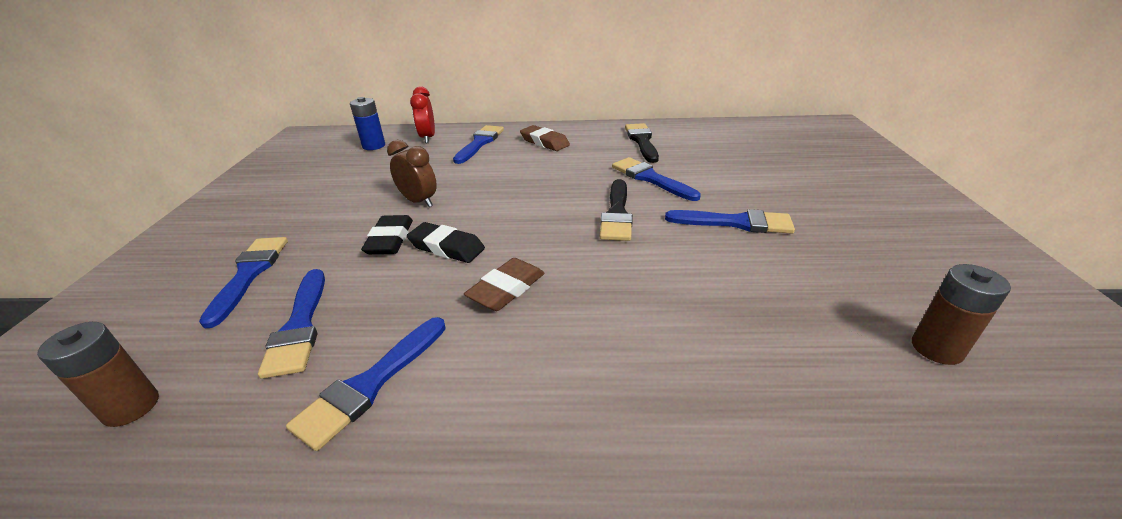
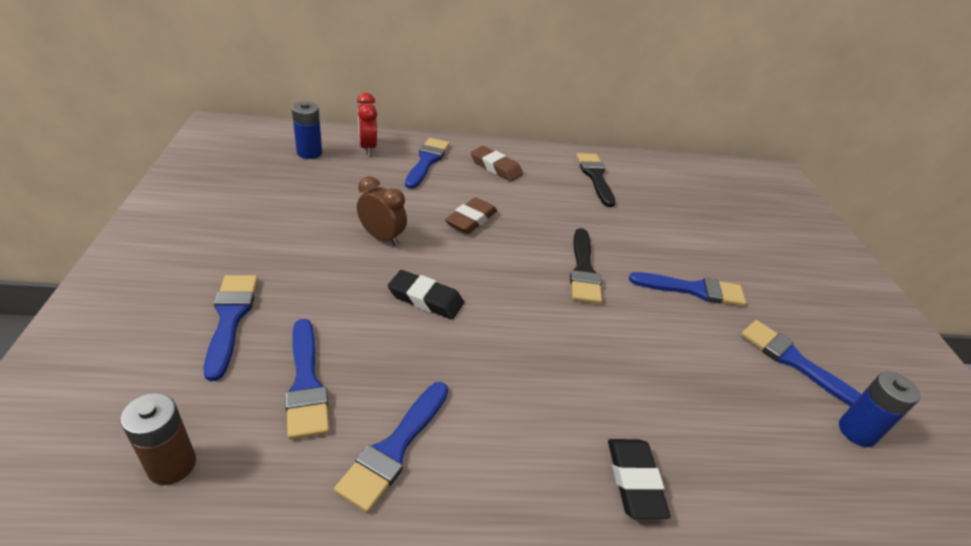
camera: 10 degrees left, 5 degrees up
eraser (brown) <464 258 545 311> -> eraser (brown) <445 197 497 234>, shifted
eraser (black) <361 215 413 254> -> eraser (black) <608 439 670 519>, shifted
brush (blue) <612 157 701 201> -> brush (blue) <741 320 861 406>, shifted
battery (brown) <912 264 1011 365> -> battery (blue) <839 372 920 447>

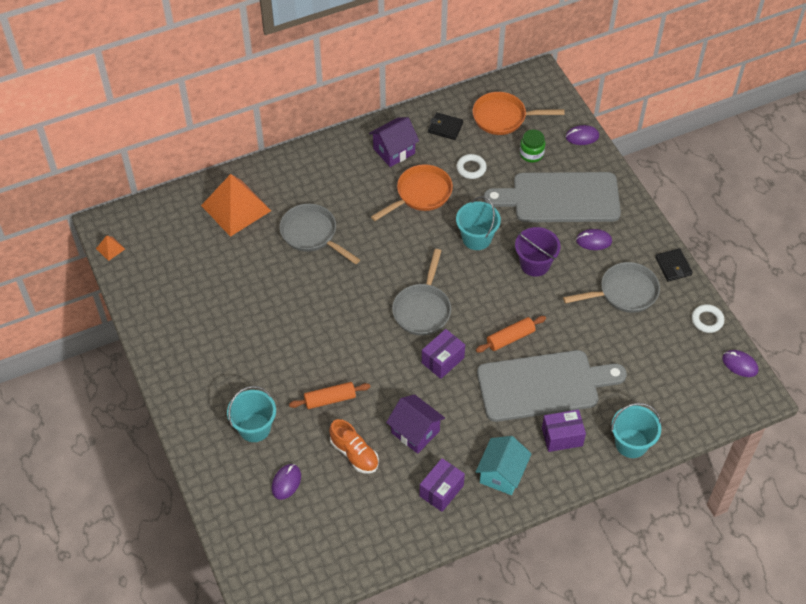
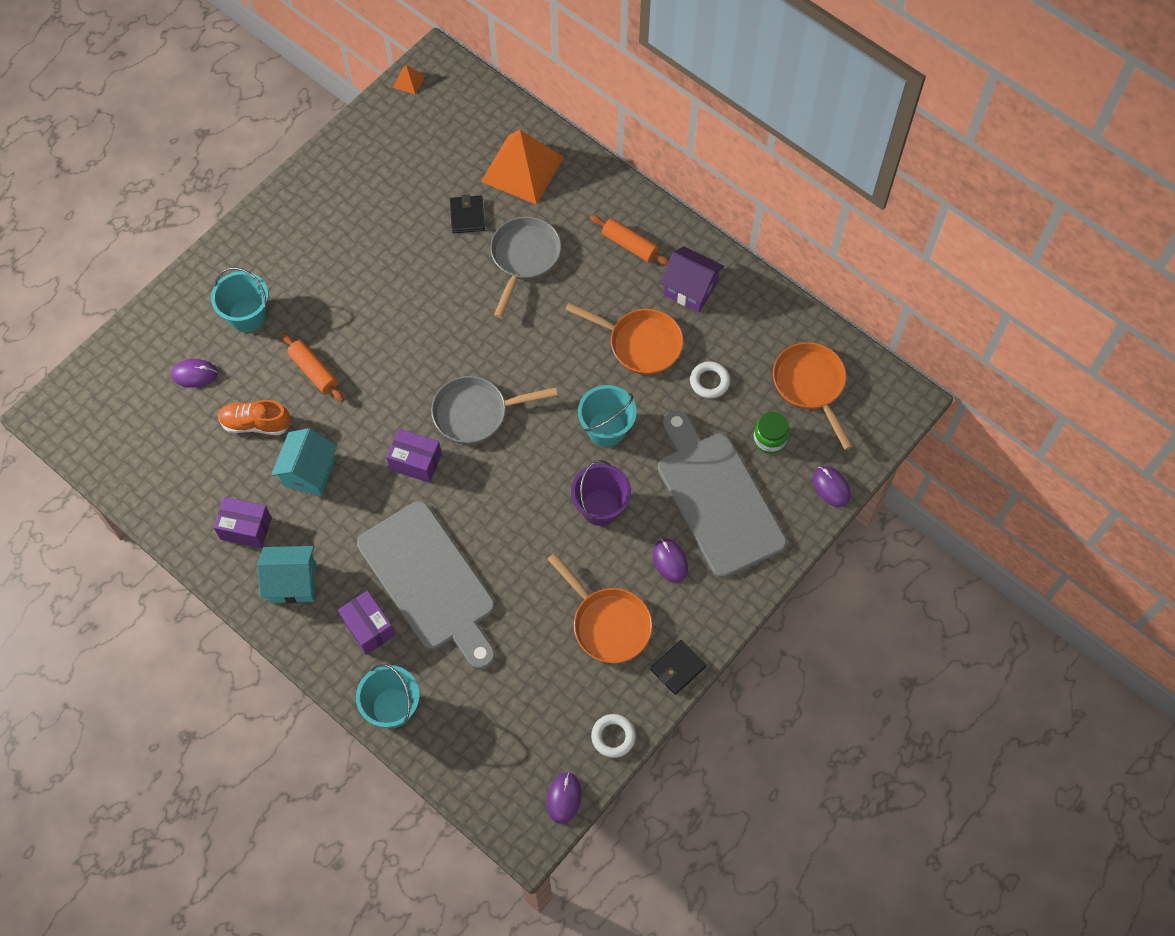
camera: 65 degrees right, 10 degrees up
shoe (orange) <329 419 379 474> -> shoe (orange) <218 400 291 435>, 75 degrees clockwise
house (purple) <386 394 445 454> -> house (turquoise) <271 428 337 496>
wallet (black) <428 112 463 140> -> wallet (black) <450 195 485 233>, shifted
pan (grey) <563 262 660 313> -> pan (orange) <547 553 653 663>
rolling pin (orange) <476 316 546 353> -> rolling pin (orange) <590 215 669 266>, shifted

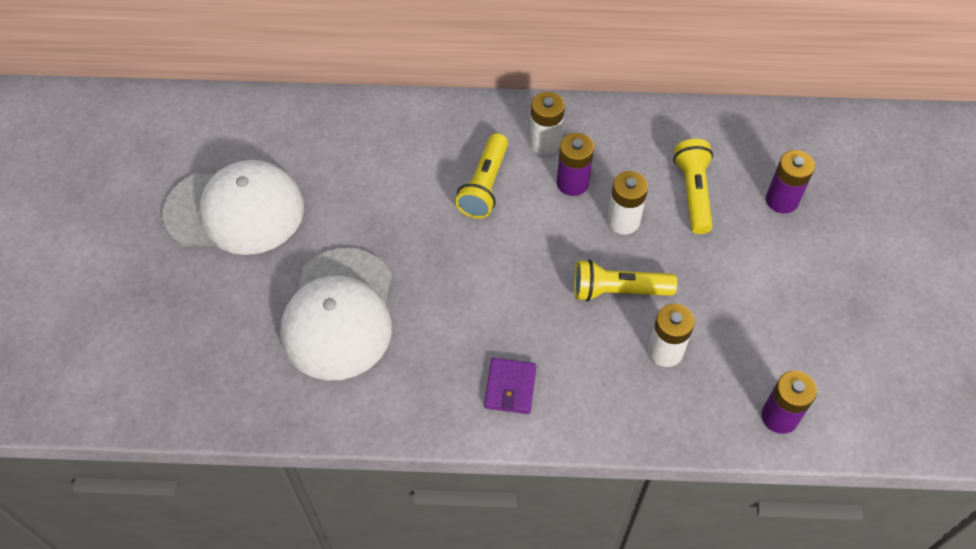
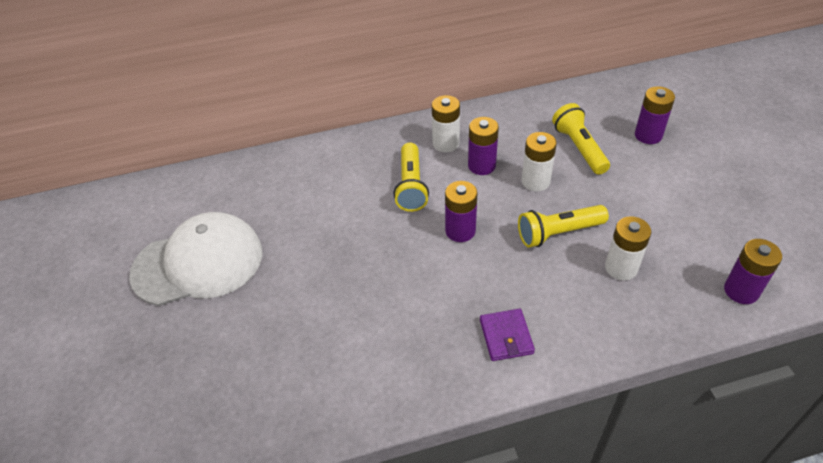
camera: 15 degrees left, 10 degrees down
none -> battery (purple) <445 181 477 242>
cap (white) <280 248 392 381> -> none

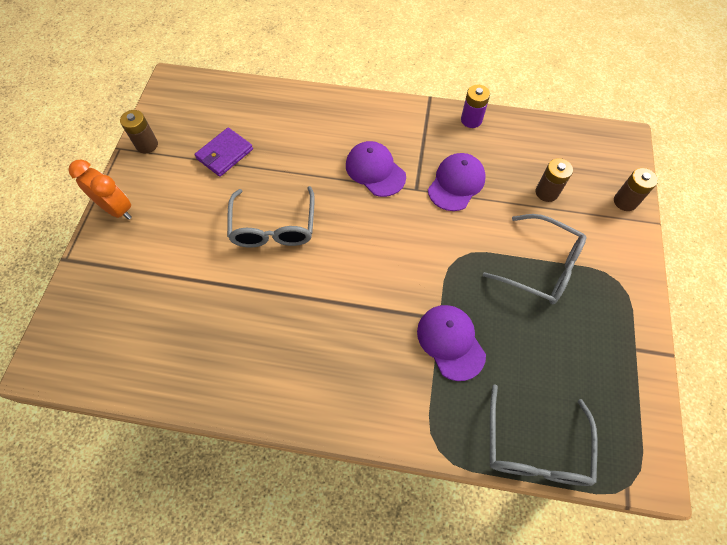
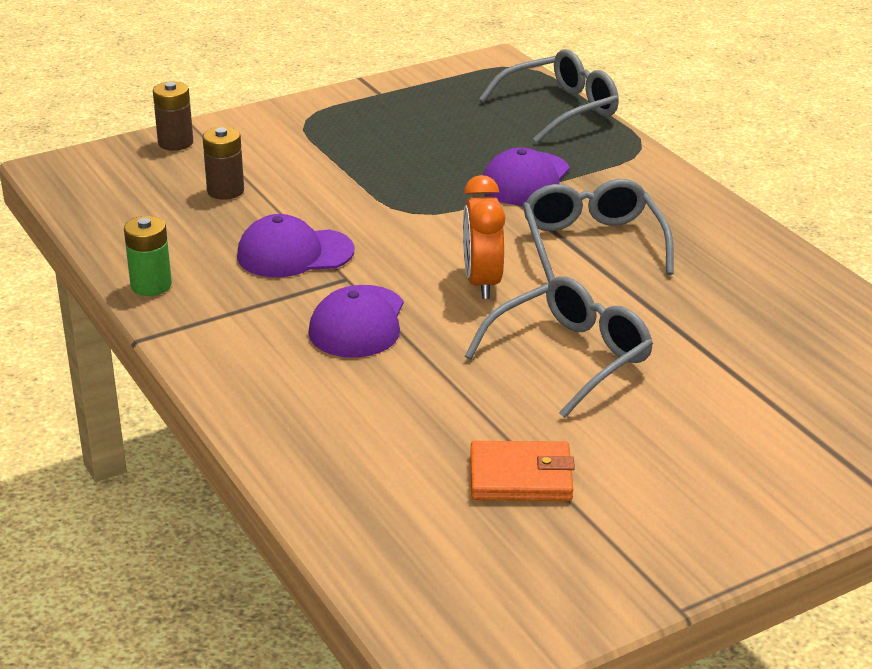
camera: 130 degrees left, 30 degrees down
battery (purple) <461 85 490 128> -> battery (green) <124 216 172 296>
clock (orange) <68 160 132 220> -> clock (orange) <463 175 506 299>, shifted
wallet (purple) <194 128 253 177> -> wallet (orange) <470 441 575 501>
glasses (grey) <483 214 586 304> -> glasses (grey) <523 179 674 283>, shifted
battery (brown) <120 110 158 153> -> none

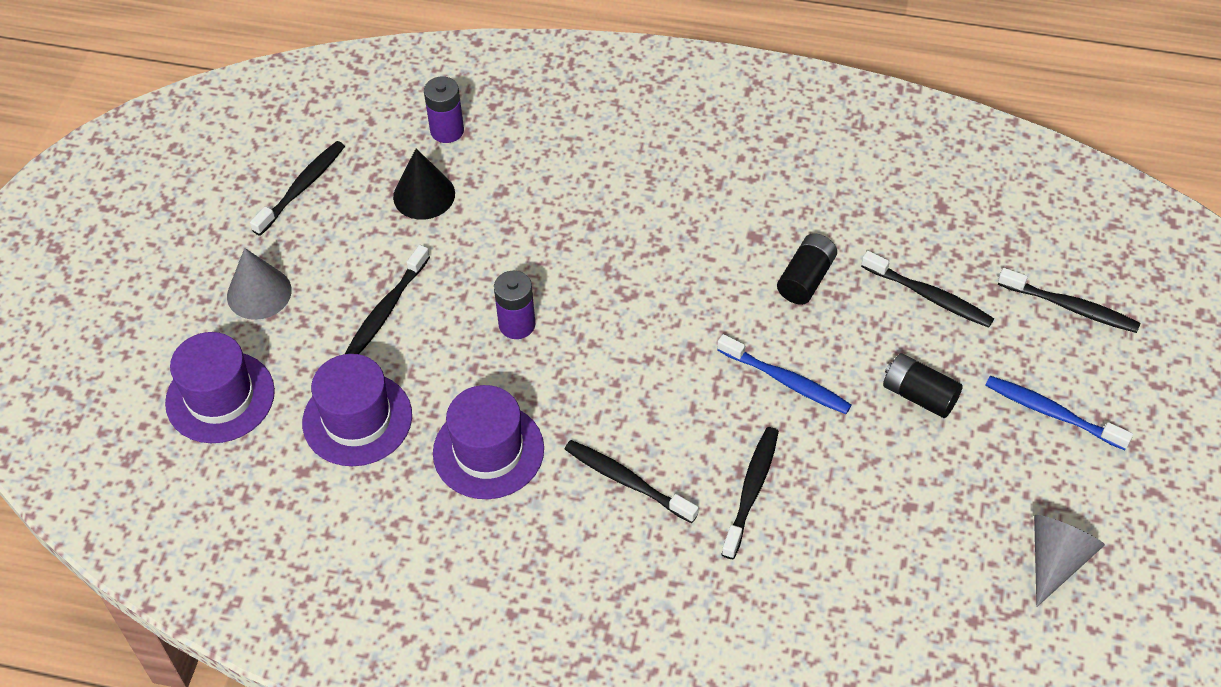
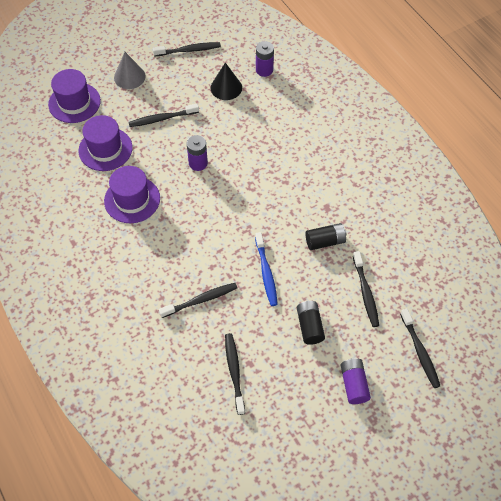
camera: 45 degrees right, 5 degrees up
toothbrush (black) <565 440 699 523> -> toothbrush (black) <225 333 245 415>, shifted
toothbrush (blue) <985 376 1133 450> -> battery (purple) <341 358 371 404>
cone (grey) <1034 515 1105 607> -> none

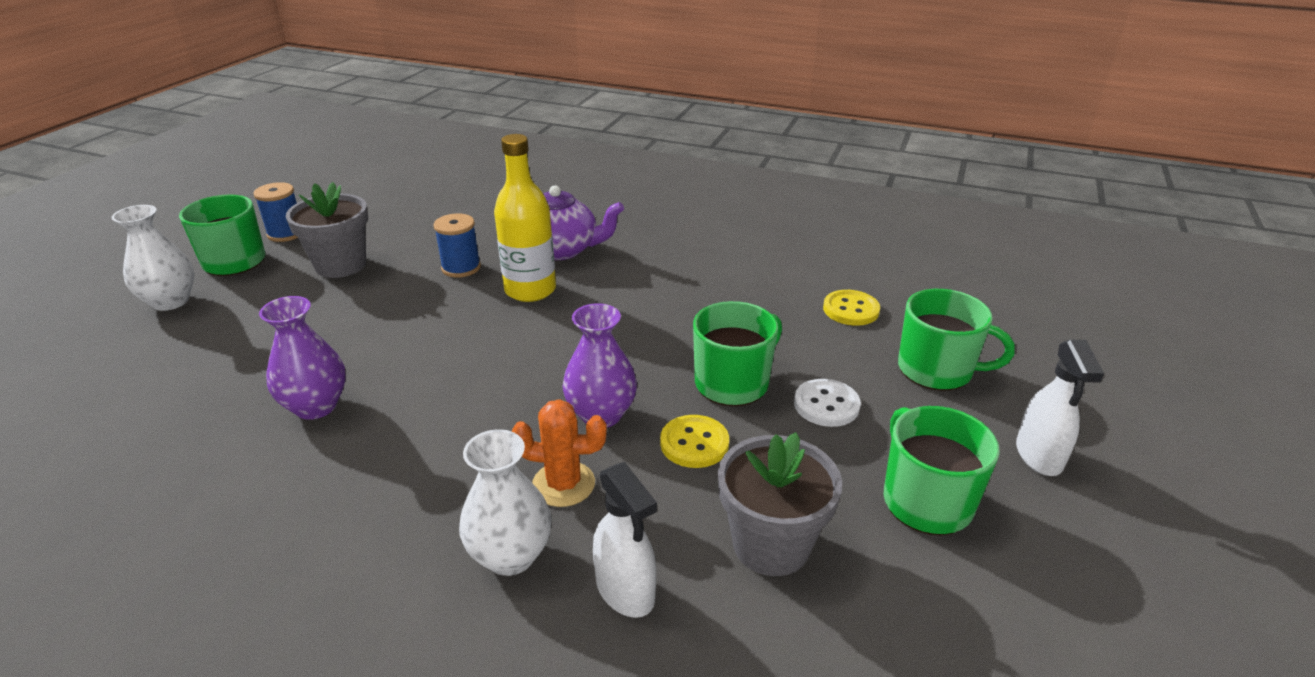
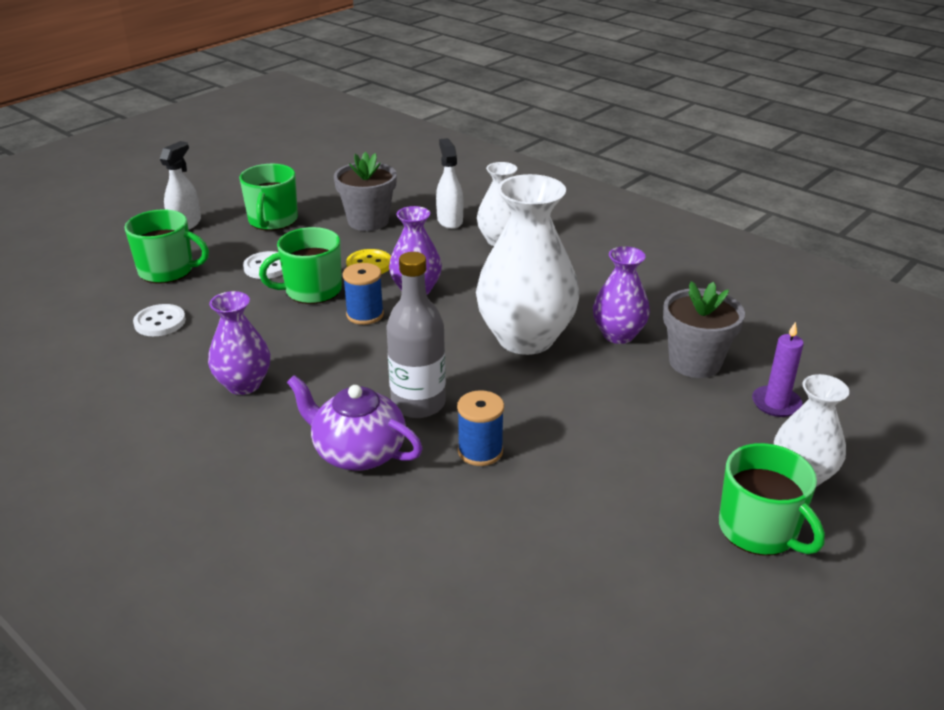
camera: 160 degrees left, 0 degrees up
mug (green) <898 289 1015 391> -> mug (green) <124 209 209 284>, 150 degrees clockwise
button (yellow) <823 290 880 326> -> button (white) <133 304 186 336>
none -> vase (purple) <208 291 270 395>
spool (blue) <253 182 298 242> -> spool (blue) <343 263 384 325>, shifted
bottle (yellow) <494 134 556 302> -> bottle (grey) <387 252 446 418>
none -> vase (white) <476 174 579 355>
flower pot (grey) <286 182 368 278> -> flower pot (grey) <663 281 745 378>, shifted
none -> candle (purple) <752 322 804 417>
cactus (orange) <512 399 607 507> -> none

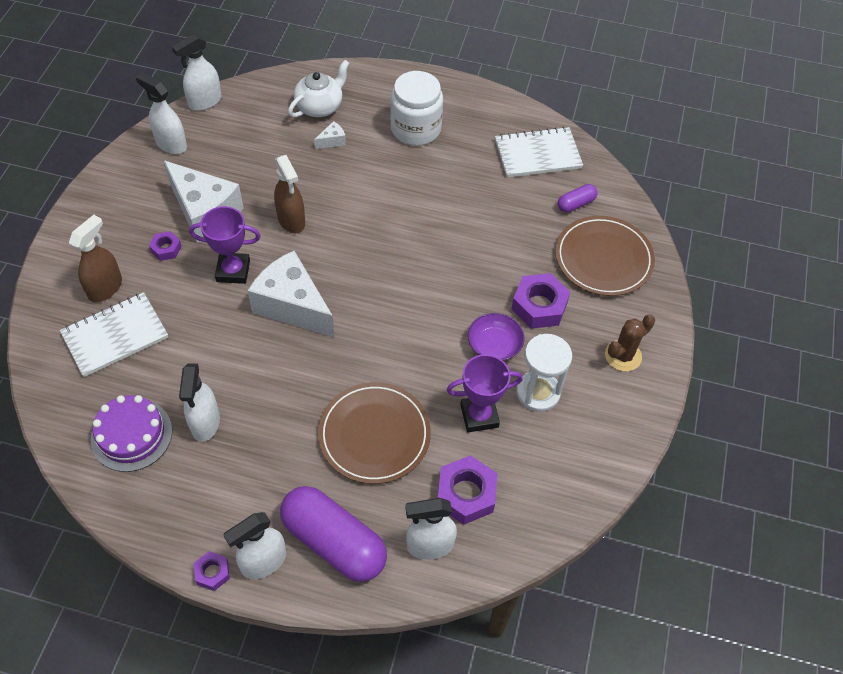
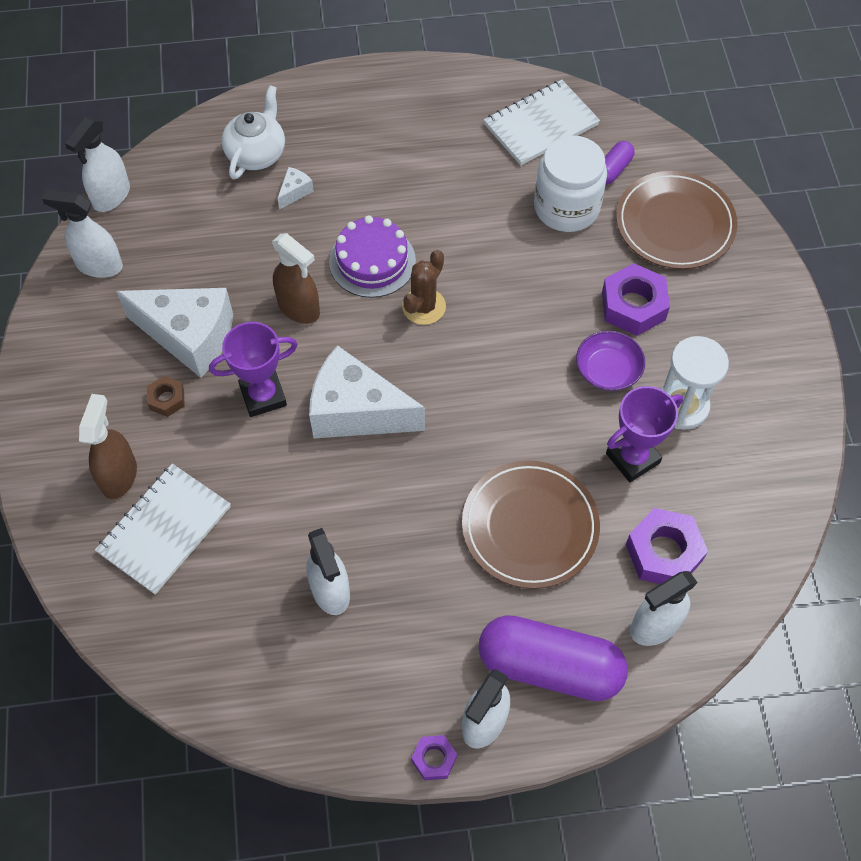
camera: 20 degrees left, 5 degrees up
nut (purple) <149 231 182 261> -> nut (brown) <147 376 185 417>
cake (purple) <91 395 172 472> -> cake (purple) <329 215 416 298>, shifted
cactus (brown) <605 314 655 372> -> cactus (brown) <402 250 446 325>, shifted
jar (white) <390 71 443 146> -> jar (white) <534 135 607 232>, shifted

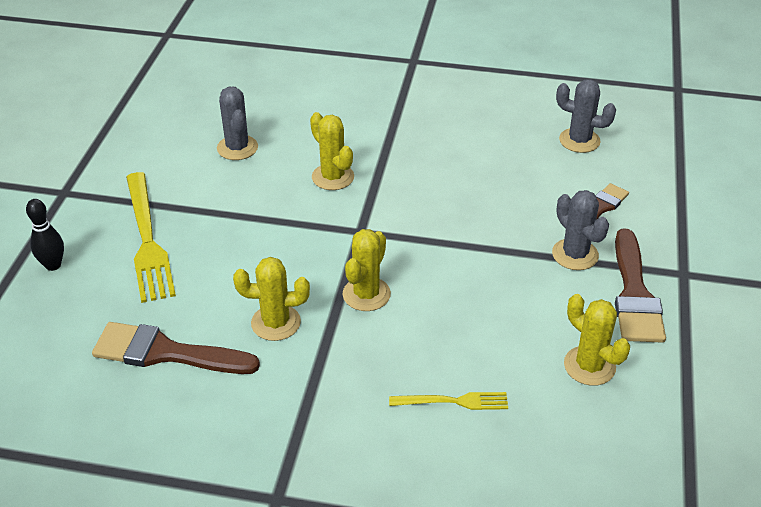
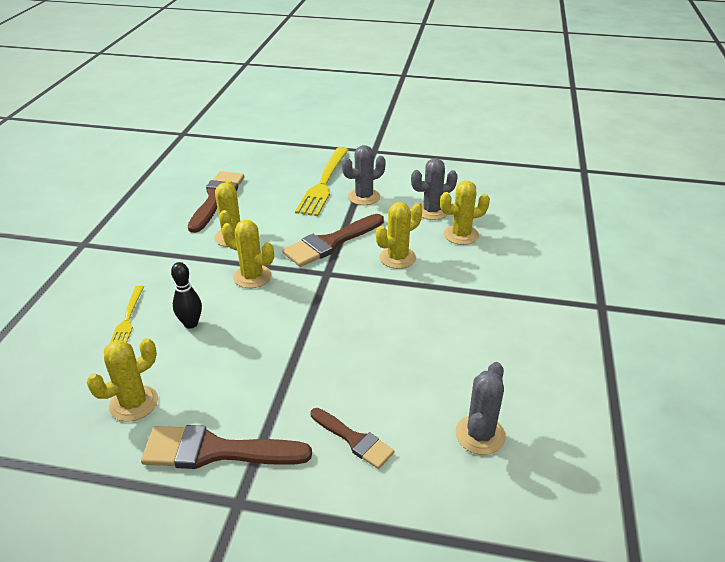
camera: 90 degrees right, 5 degrees down
bowling pin (black) <26 199 64 271> -> bowling pin (black) <171 262 202 329>, shifted
none -> brush (brown) <282 214 384 267>
fork (yellow) <126 172 176 303> -> fork (yellow) <295 147 348 216>, 60 degrees counterclockwise
cactus (grey) <552 190 609 270> -> cactus (grey) <342 145 386 205>, shifted
none -> cactus (yellow) <440 181 490 245>

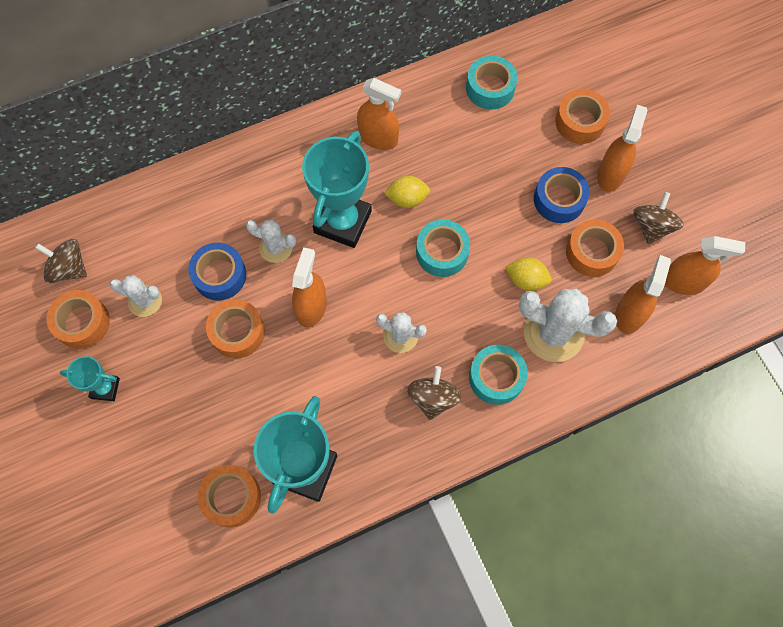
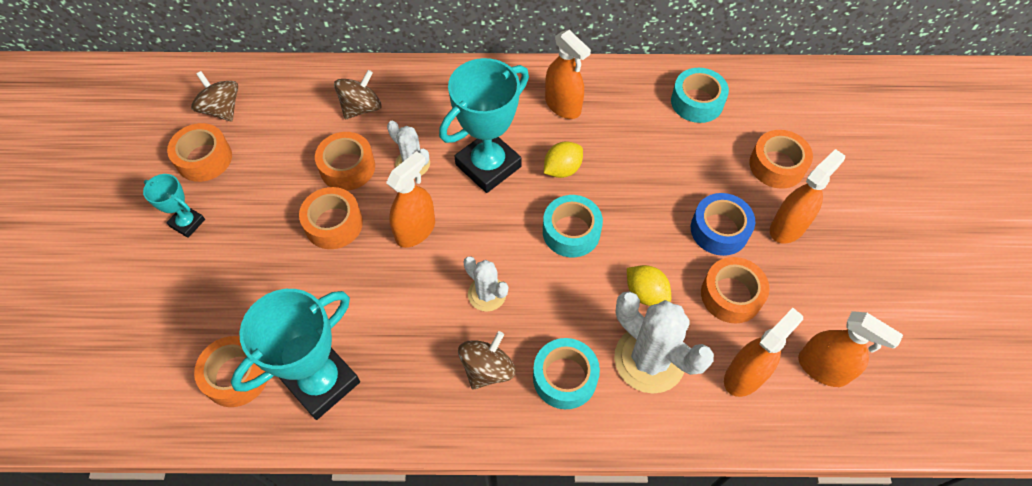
camera: 25 degrees right, 10 degrees down
tape (blue) <188 243 246 300> -> tape (orange) <315 132 375 191>
spinning top (brown) <633 192 684 245> -> spinning top (brown) <334 70 381 119>, shifted
lemon (yellow) <384 176 430 208> -> lemon (yellow) <544 141 583 178>, 60 degrees counterclockwise
cactus (white) <110 275 162 317> -> none

